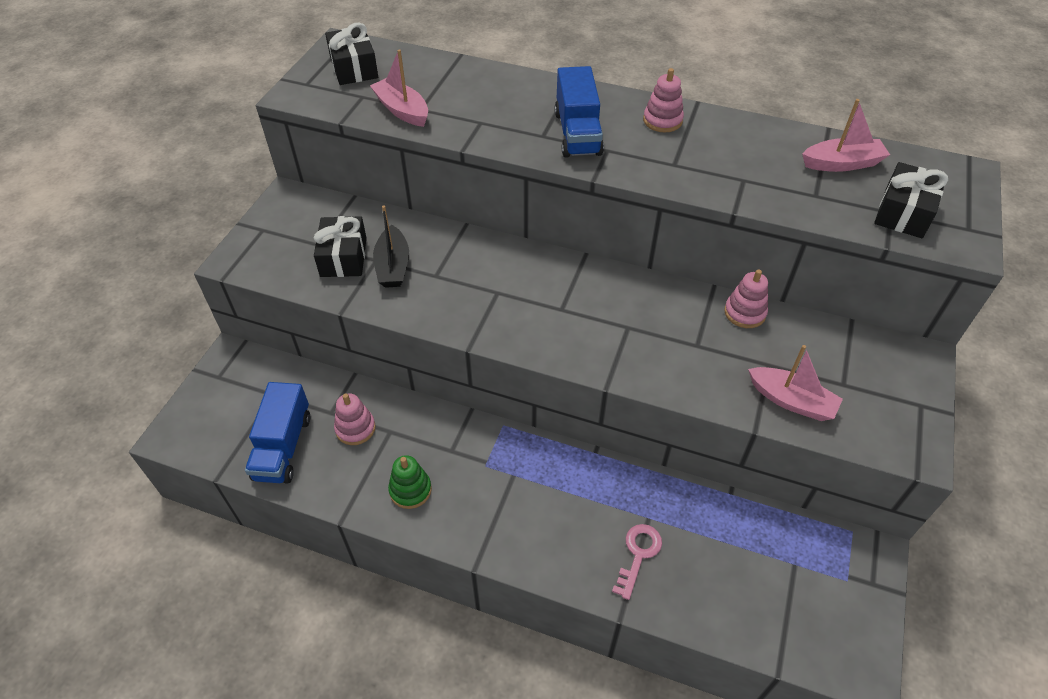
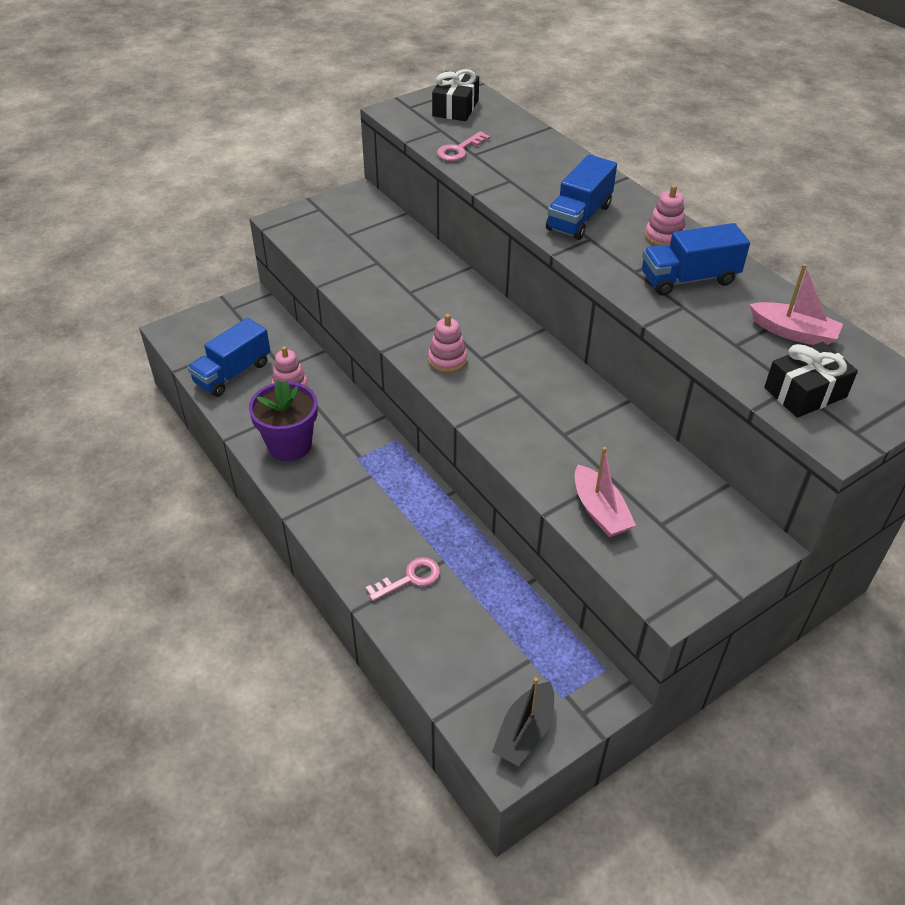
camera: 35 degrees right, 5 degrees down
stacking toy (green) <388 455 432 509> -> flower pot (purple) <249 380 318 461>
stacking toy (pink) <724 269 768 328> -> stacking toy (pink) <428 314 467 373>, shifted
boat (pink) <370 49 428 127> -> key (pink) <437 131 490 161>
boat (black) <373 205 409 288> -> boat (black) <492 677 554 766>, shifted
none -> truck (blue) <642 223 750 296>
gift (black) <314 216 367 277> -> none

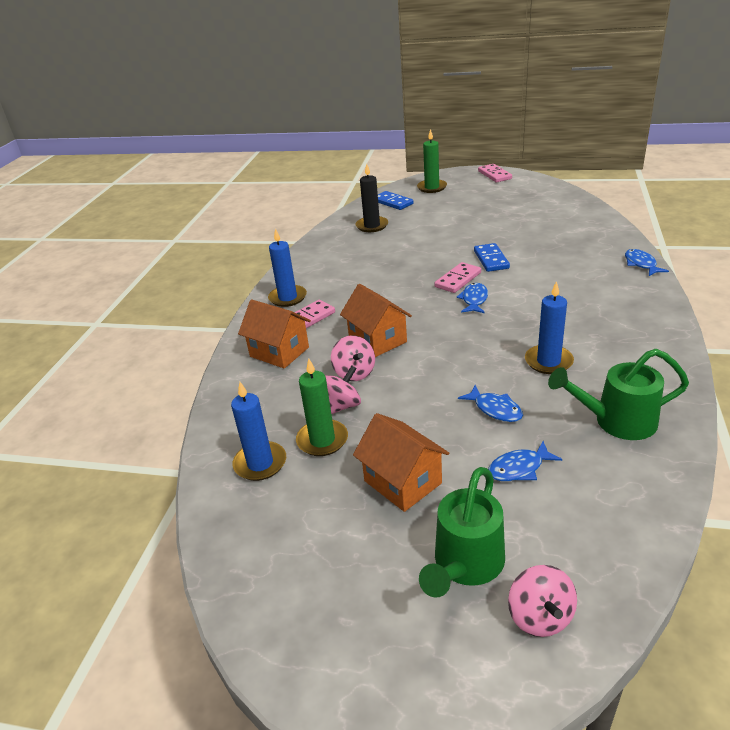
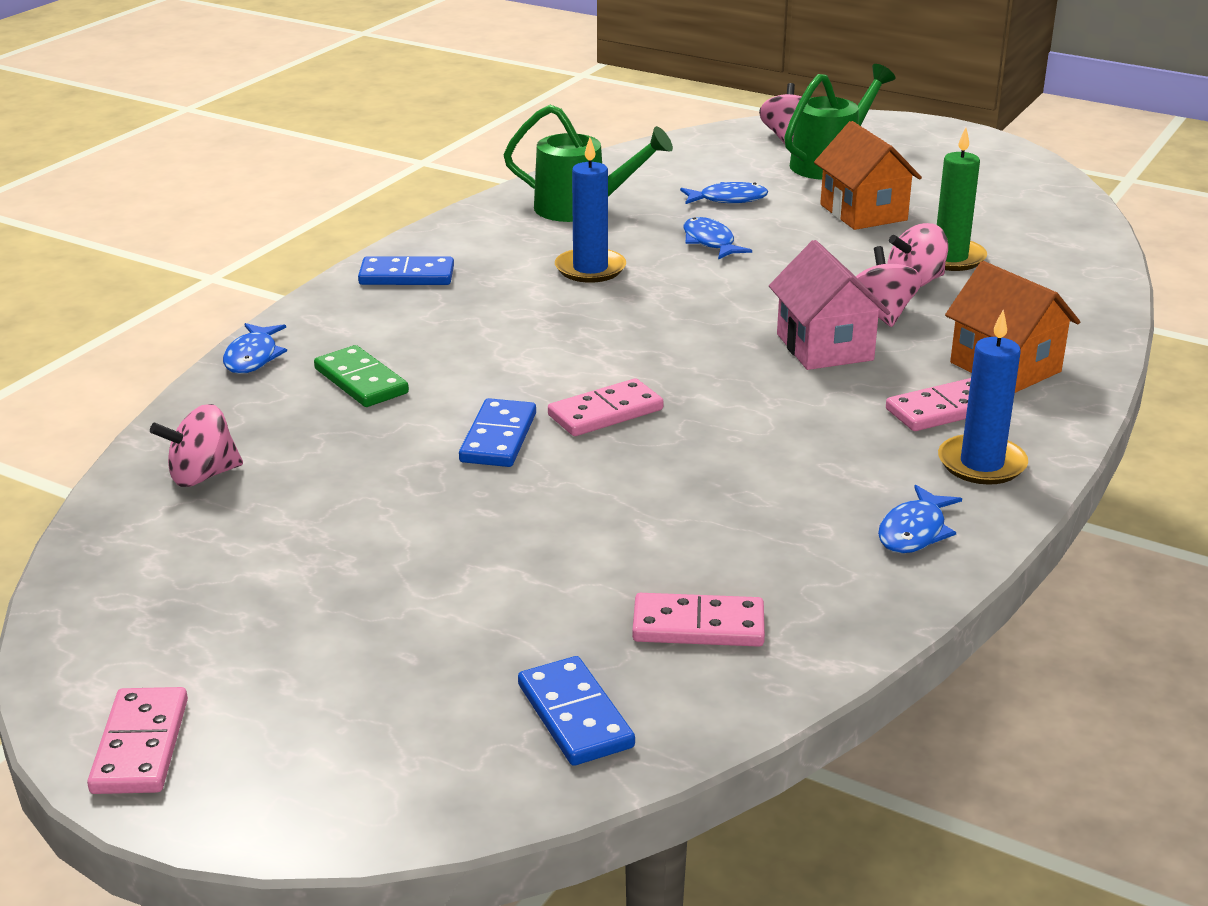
camera: 165 degrees left, 5 degrees down
none -> spinning top (pink) <150 404 243 487>
none -> domino (green) <314 345 409 407>
none -> domino (blue) <358 256 454 285>
candle (black) <356 164 388 232> -> domino (pink) <632 593 765 647>
house (orange) <340 284 412 357> -> house (pink) <769 240 890 370>
fish (blue) <456 283 488 313> -> fish (blue) <878 485 962 553>, shifted
candle (blue) <231 382 286 481> -> none
candle (green) <417 129 447 193> -> none

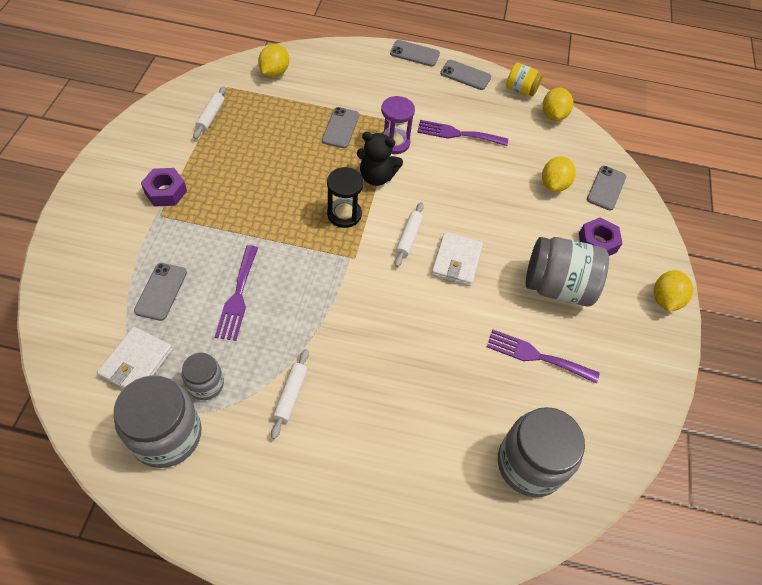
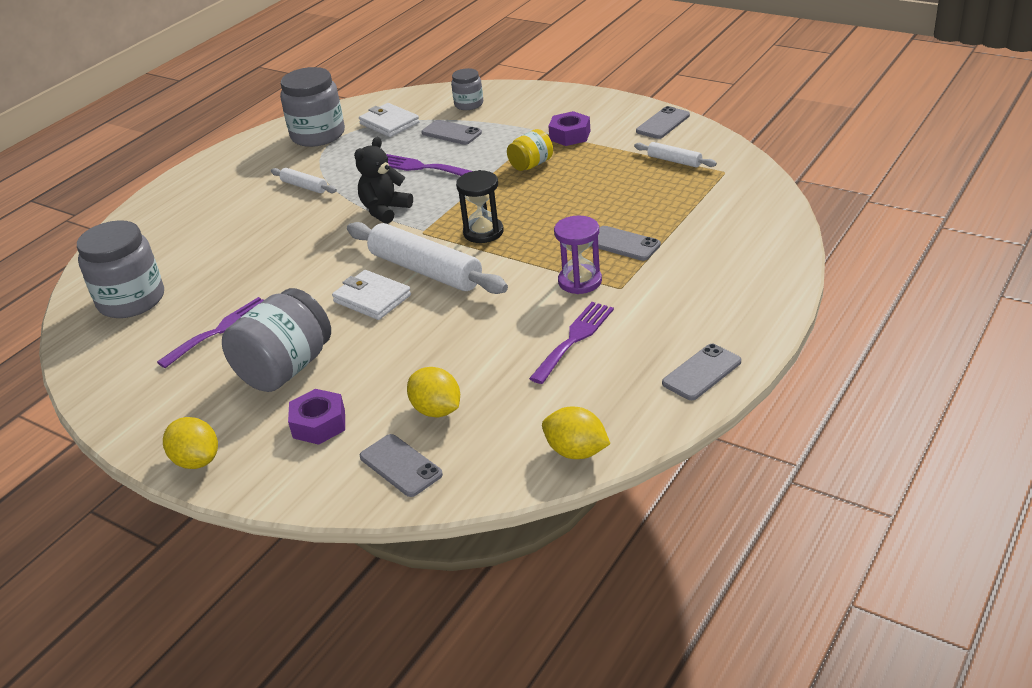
camera: 120 degrees right, 20 degrees down
rolling pin (white) <394 202 424 267> -> rolling pin (white) <347 222 508 294>, x2.08
teddy bear (black) <357 132 403 186> -> teddy bear (black) <354 137 413 224>, shifted
jar (grey) <182 353 224 400> -> jar (grey) <451 68 483 110>, shifted
jar (yellow) <506 63 543 96> -> jar (yellow) <507 129 553 171>, shifted
phone (grey) <390 40 440 67> -> phone (grey) <636 106 690 139>, shifted
lemon (yellow) <258 44 289 77> -> none

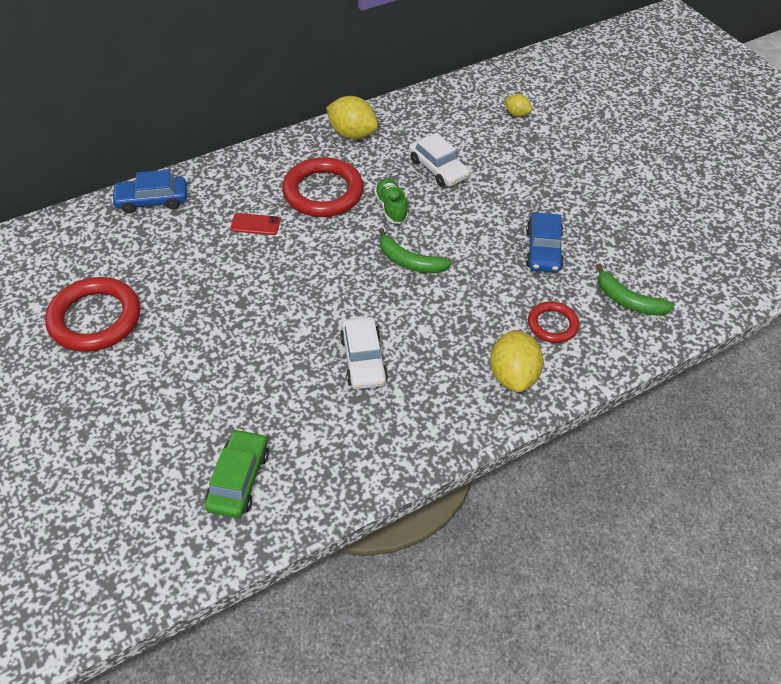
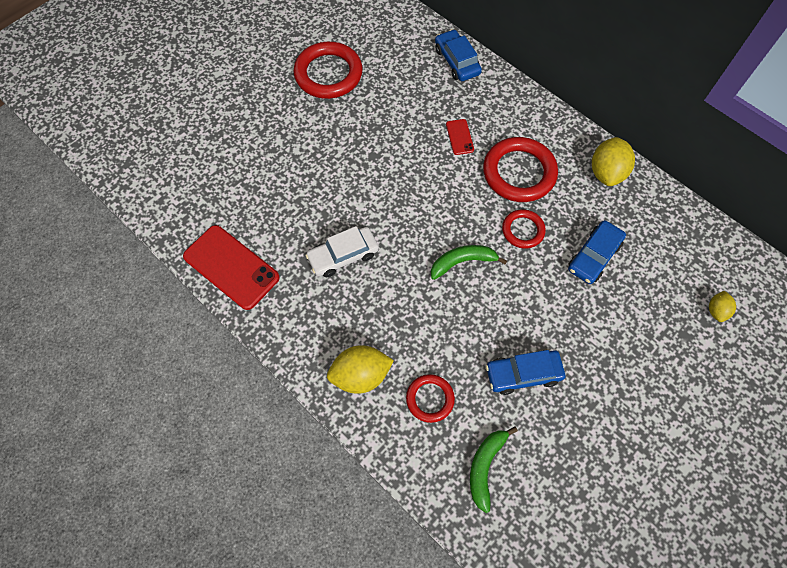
camera: 75 degrees right, 15 degrees up
none -> phone (red) <183 225 280 310>
banana (green) <379 228 451 273> -> banana (green) <431 245 507 280>, 60 degrees clockwise
shoe (green) <374 178 408 224> -> ring (red) <502 209 546 249>
car (white) <409 133 470 187> -> car (blue) <568 220 626 284>
car (green) <205 429 268 518> -> none

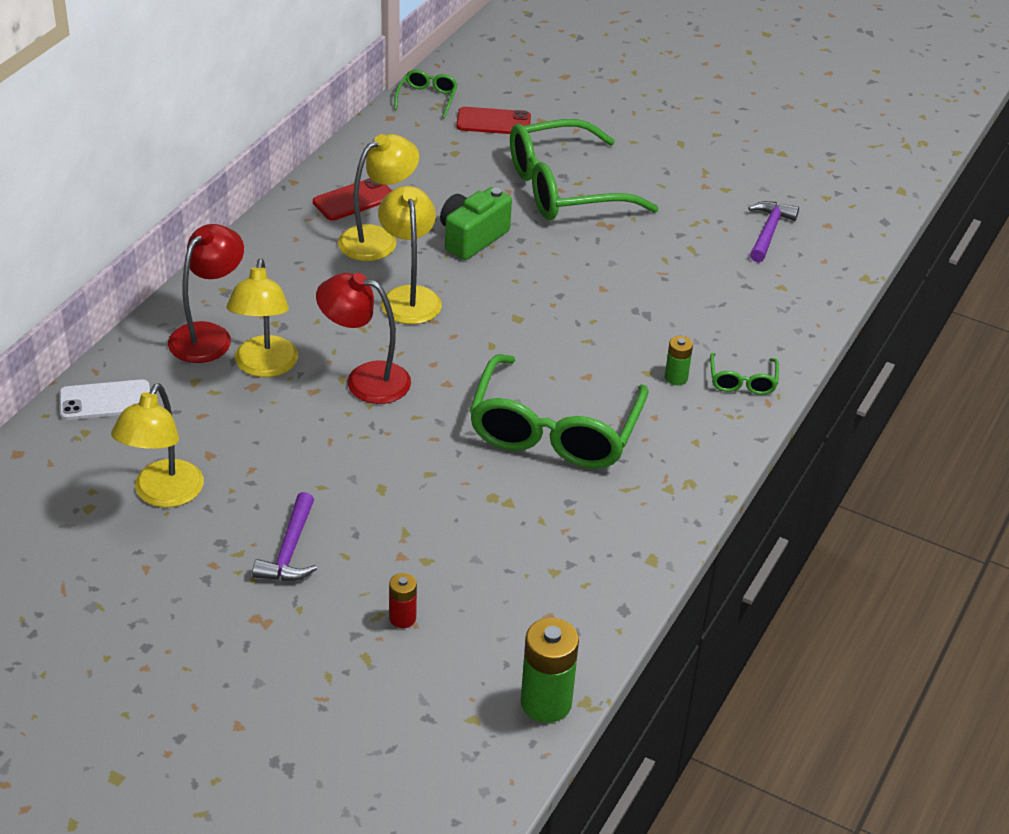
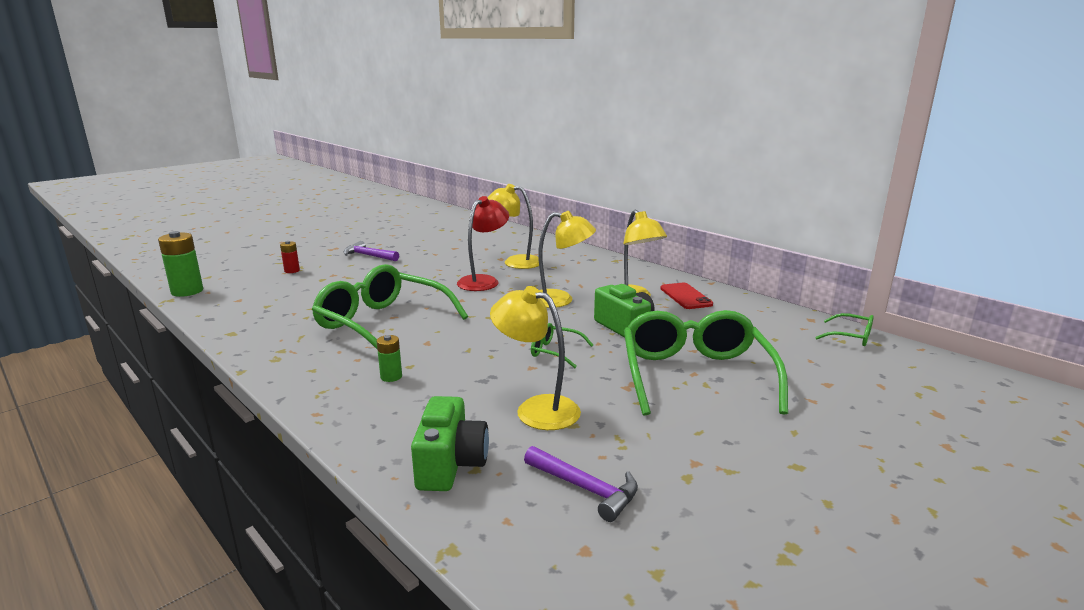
camera: 110 degrees right, 20 degrees down
none -> camera (green) <411 396 489 491>
lamp (yellow) <111 383 204 508> -> lamp (yellow) <490 286 581 430>, shifted
glasses (green) <710 353 779 395> -> glasses (green) <531 323 593 368>, shifted
phone (white) <59 379 150 420> -> none
lamp (red) <168 224 244 363> -> none
phone (red) <456 107 531 134> -> none

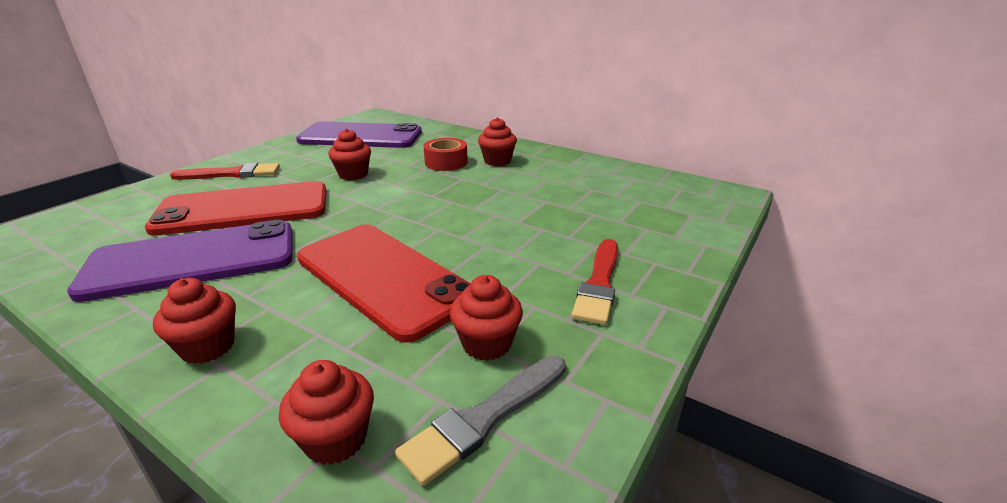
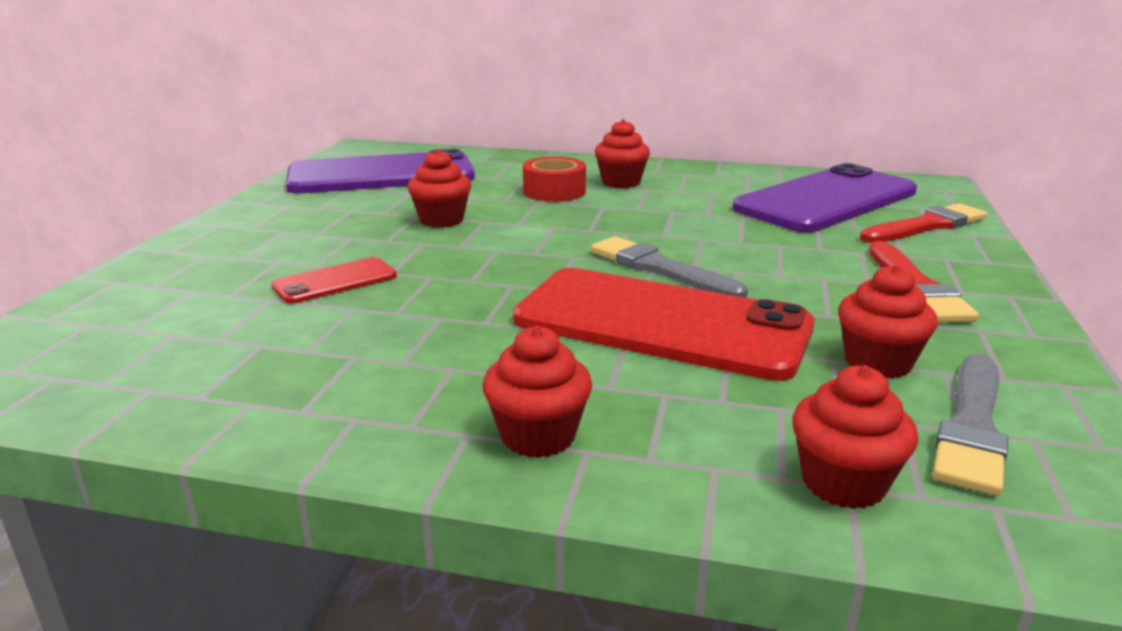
camera: 20 degrees left, 5 degrees down
phone (red) <145 181 327 236> -> phone (red) <271 257 397 303>, x0.45
none -> brush (grey) <591 236 748 298>
phone (purple) <67 220 293 302> -> phone (purple) <732 163 917 233>, shifted
brush (red) <170 163 280 180> -> brush (red) <860 203 987 243>, shifted

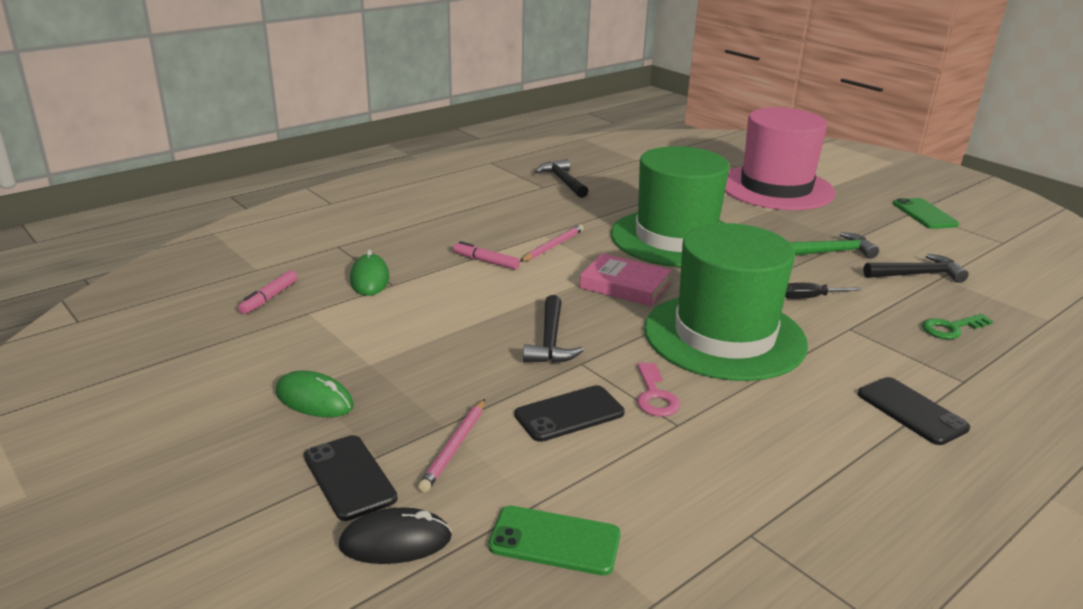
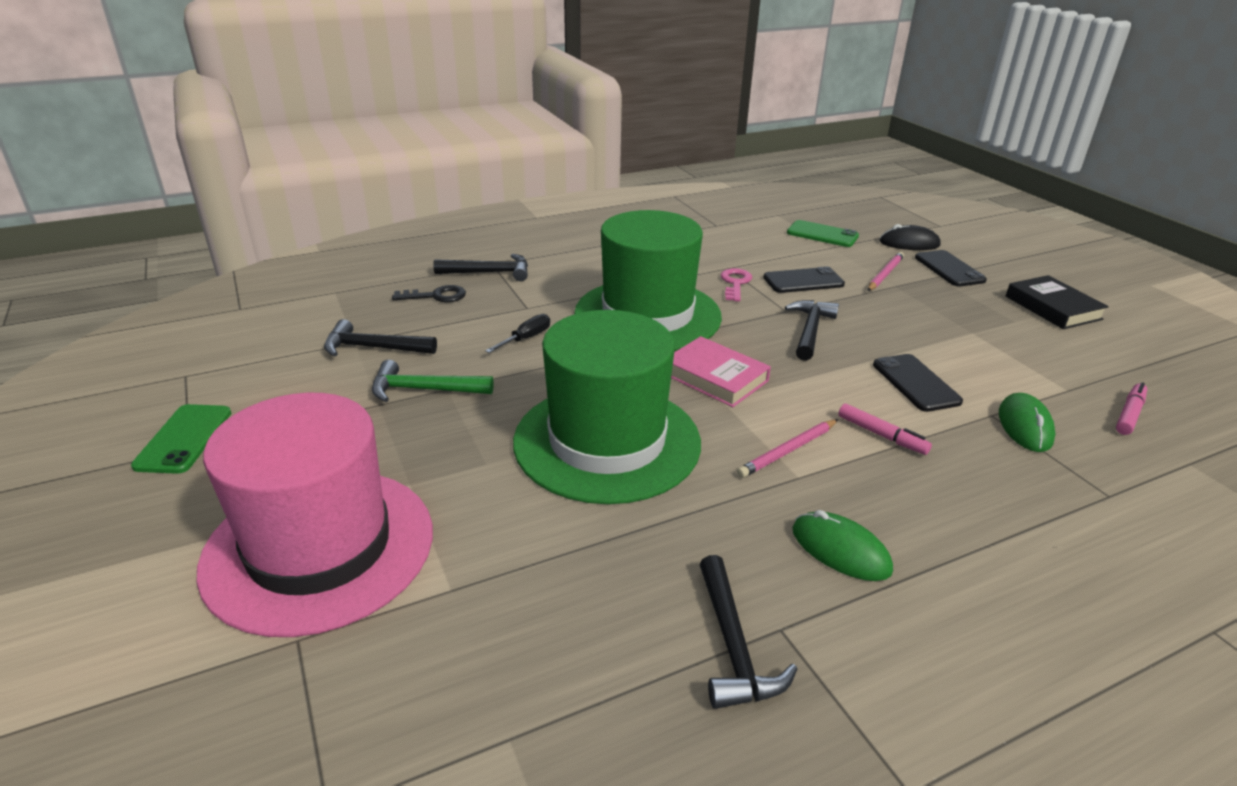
camera: 165 degrees left, 5 degrees up
key (green) <922 314 993 339> -> key (black) <392 285 466 302>
none -> hammer (black) <433 254 528 281>
screwdriver (black) <785 283 862 299> -> screwdriver (black) <485 314 550 353>, 60 degrees counterclockwise
mouse (green) <275 370 353 417> -> mouse (green) <792 510 893 581>, shifted
phone (black) <858 377 970 445> -> phone (black) <873 354 963 412>, shifted
none -> book (black) <1006 275 1109 329>

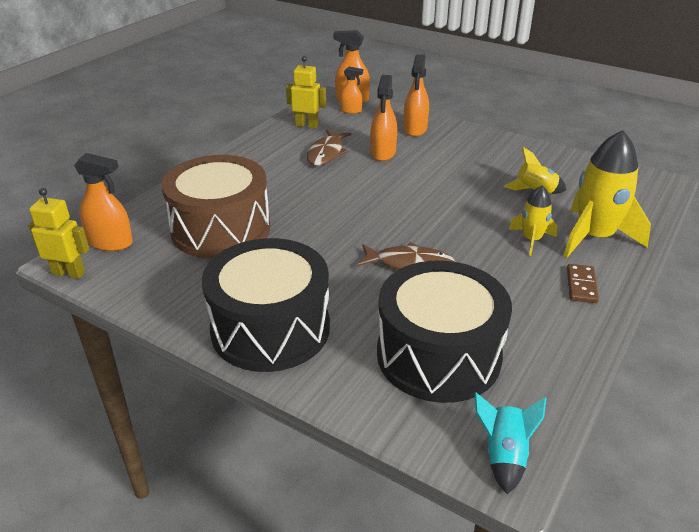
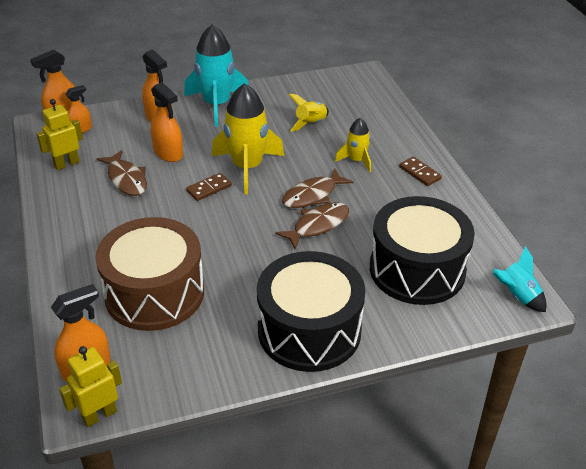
camera: 50 degrees left, 5 degrees up
none -> rocket (turquoise) <184 25 249 127>
none -> domino (brown) <186 173 232 201>
rocket (yellow) <563 130 651 258> -> rocket (yellow) <212 83 284 194>, shifted
none -> fish (brown) <282 169 353 208>

